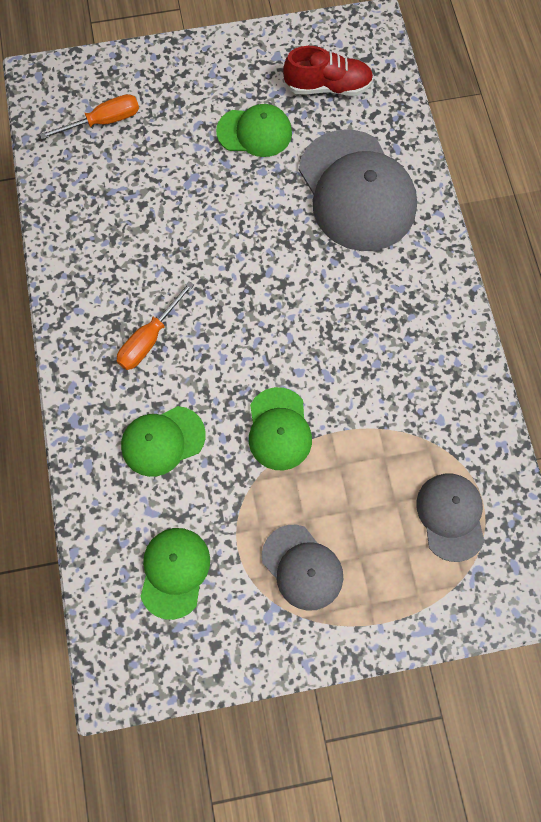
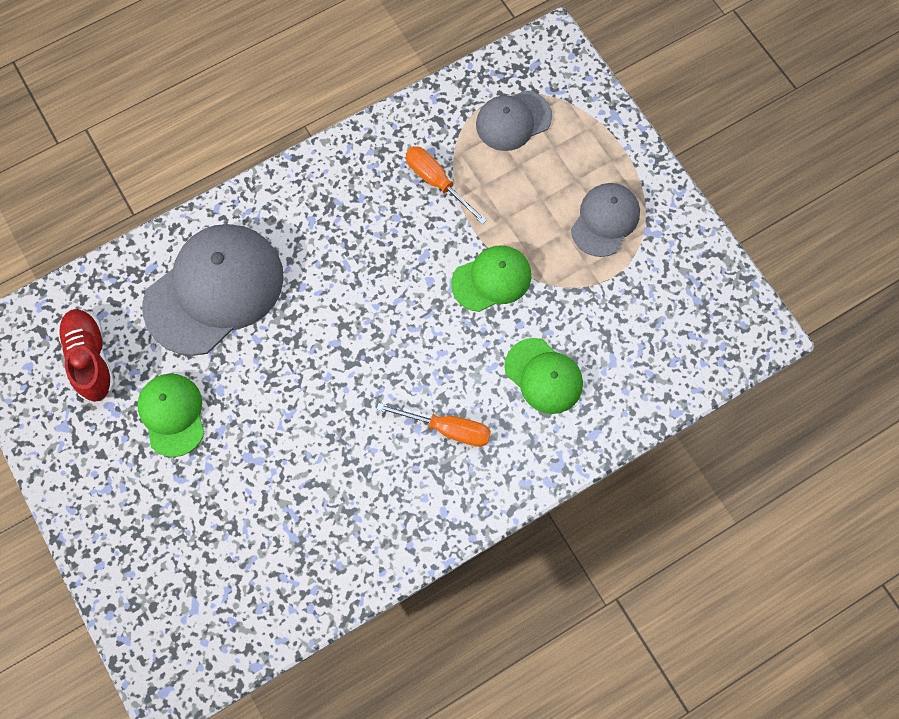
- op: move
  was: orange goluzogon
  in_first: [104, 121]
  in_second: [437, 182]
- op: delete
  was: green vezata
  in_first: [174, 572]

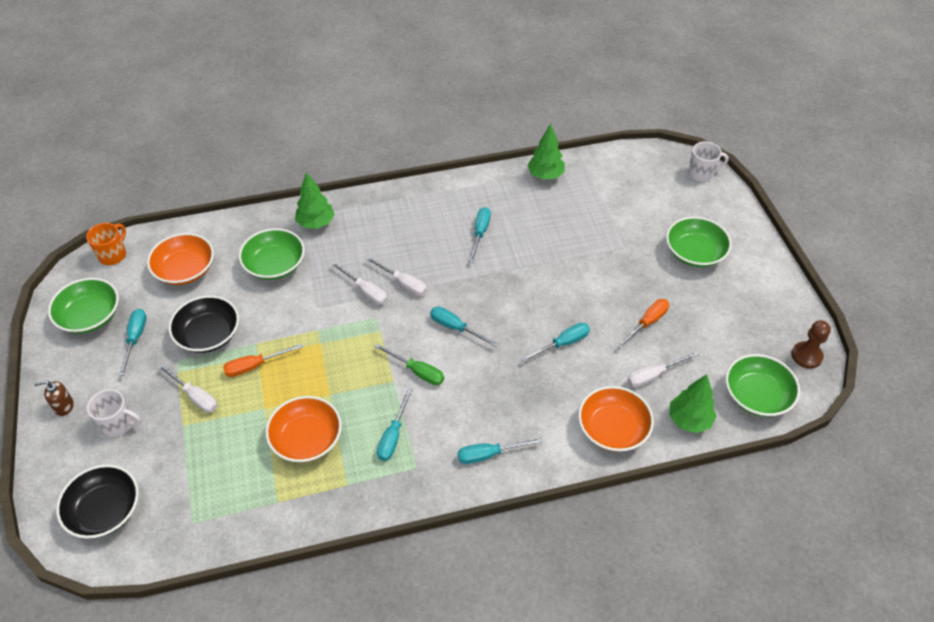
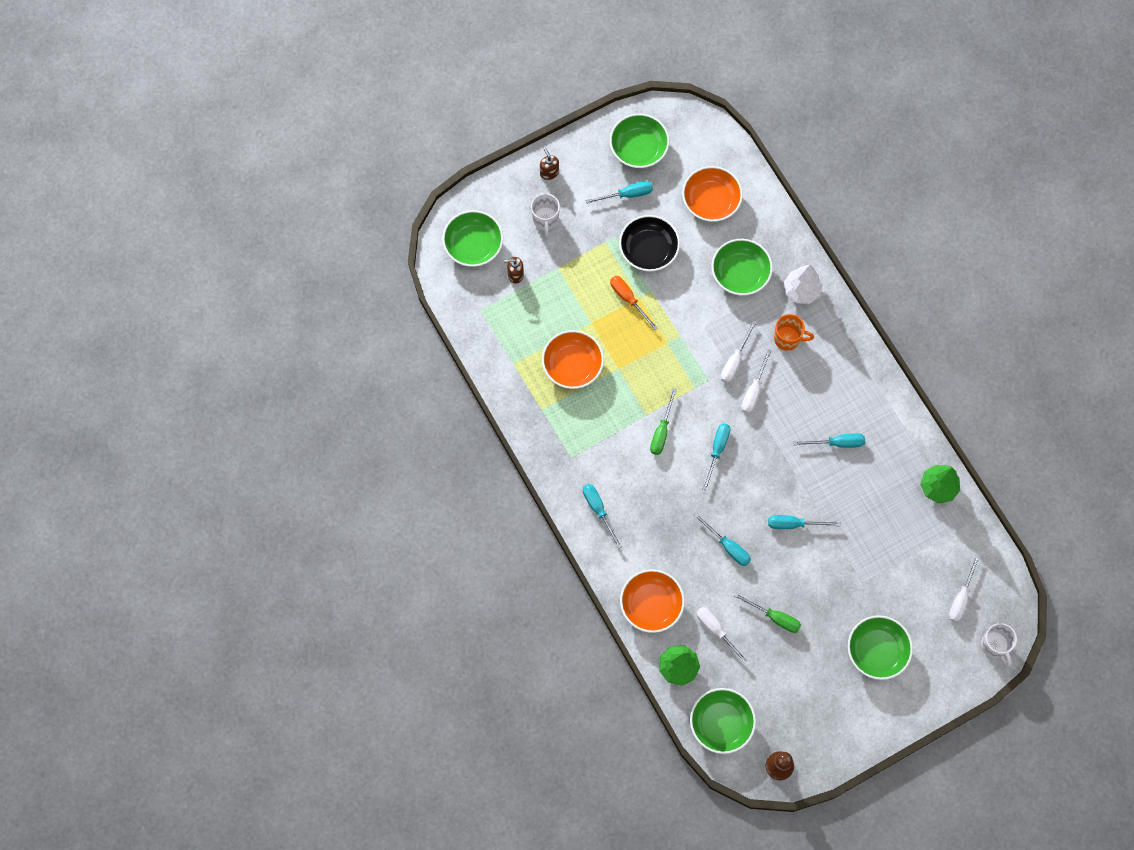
- op: recolor
  was: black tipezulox
  now: green tipezulox
  in_first: [105, 510]
  in_second: [473, 245]
- op: insert
  now: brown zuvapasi
  in_second: [515, 274]
- op: recolor
  was: orange goluzogon
  now: green goluzogon
  in_first: [647, 323]
  in_second: [774, 617]
- op: move
  was: turquoise goluzogon
  in_first: [393, 435]
  in_second: [794, 524]
- op: move
  was: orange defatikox
  in_first: [113, 255]
  in_second: [788, 339]
- op: recolor
  was: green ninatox
  now: white ninatox
  in_first: [316, 223]
  in_second: [801, 290]
- op: move
  was: white goluzogon
  in_first: [195, 396]
  in_second: [961, 597]

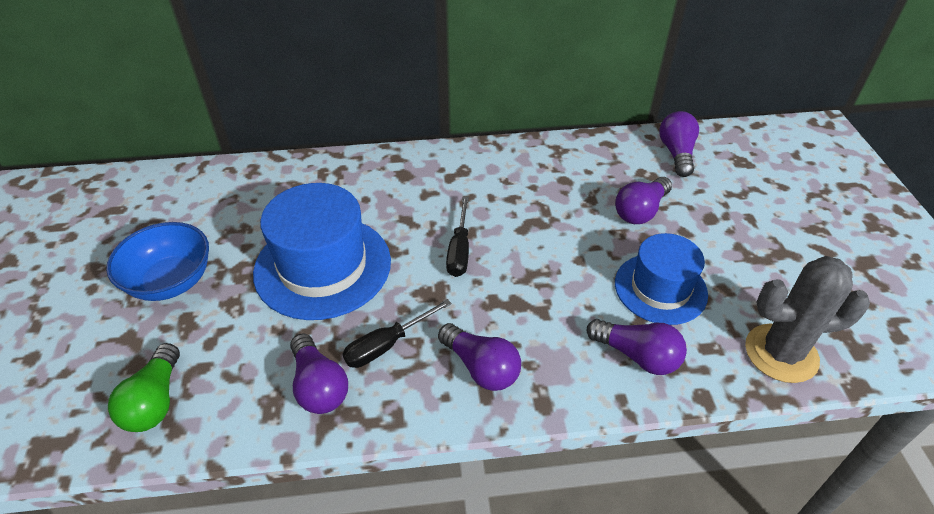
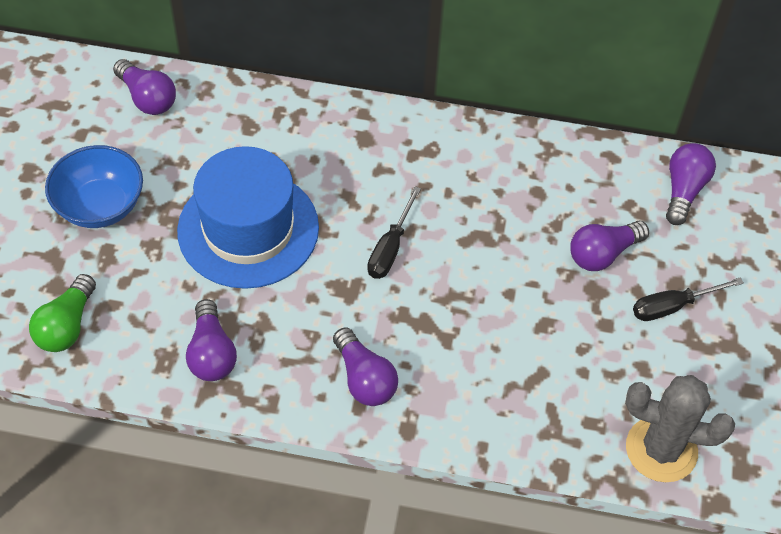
- op: move
  was: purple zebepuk
  in_first: [637, 356]
  in_second: [147, 98]
- op: move
  was: black goluzogon
  in_first: [387, 345]
  in_second: [672, 306]
- op: delete
  was: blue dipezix
  in_first: [660, 288]

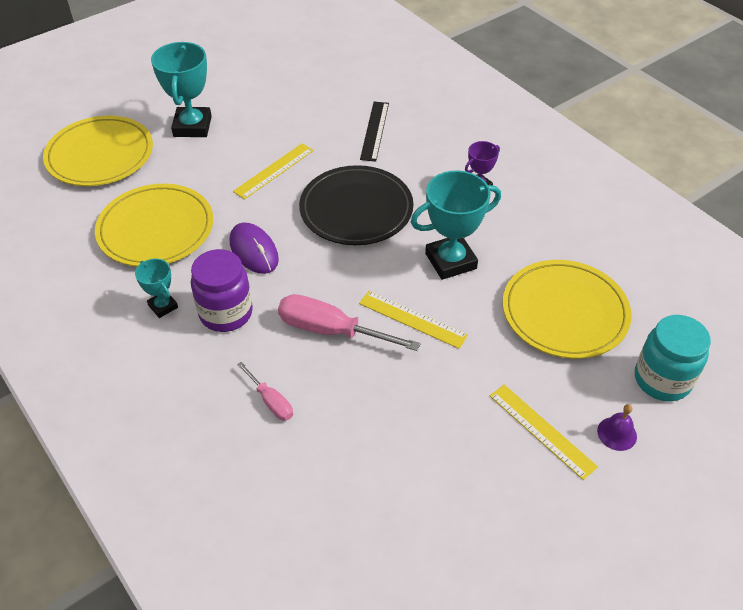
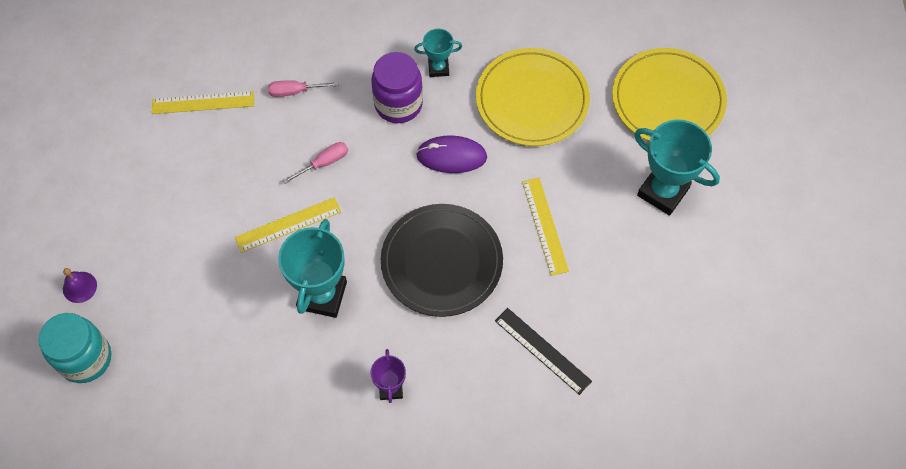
- op: move
  was: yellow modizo
  in_first: [542, 430]
  in_second: [203, 103]
- op: resize
  was: pink goluzogon
  in_first: [332, 330]
  in_second: [324, 163]
  ratio: 0.54
- op: delete
  was: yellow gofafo
  in_first: [564, 312]

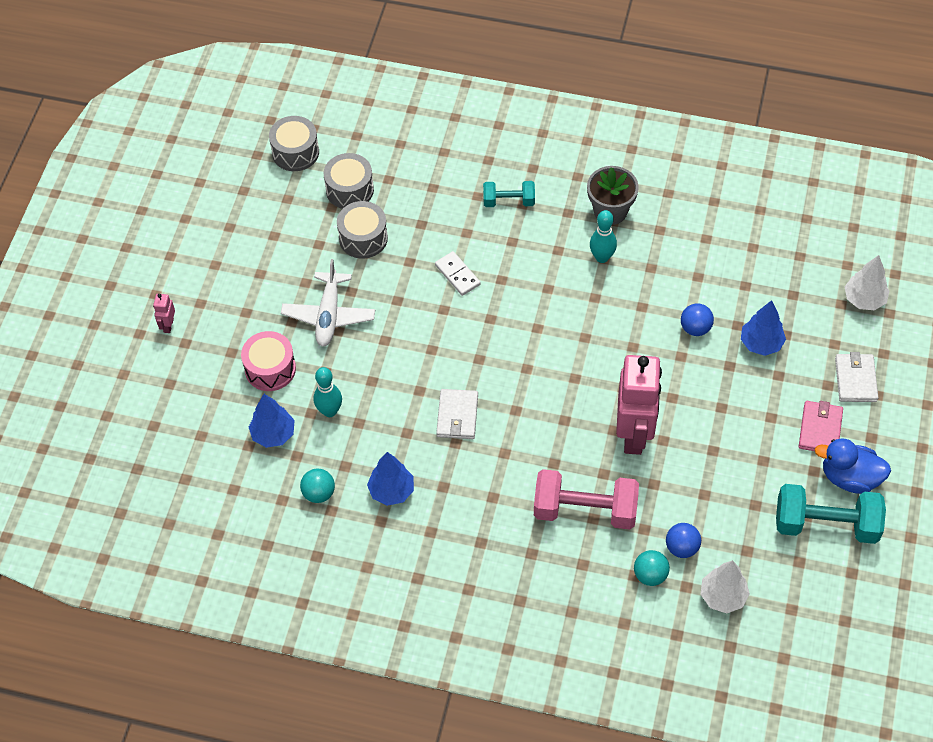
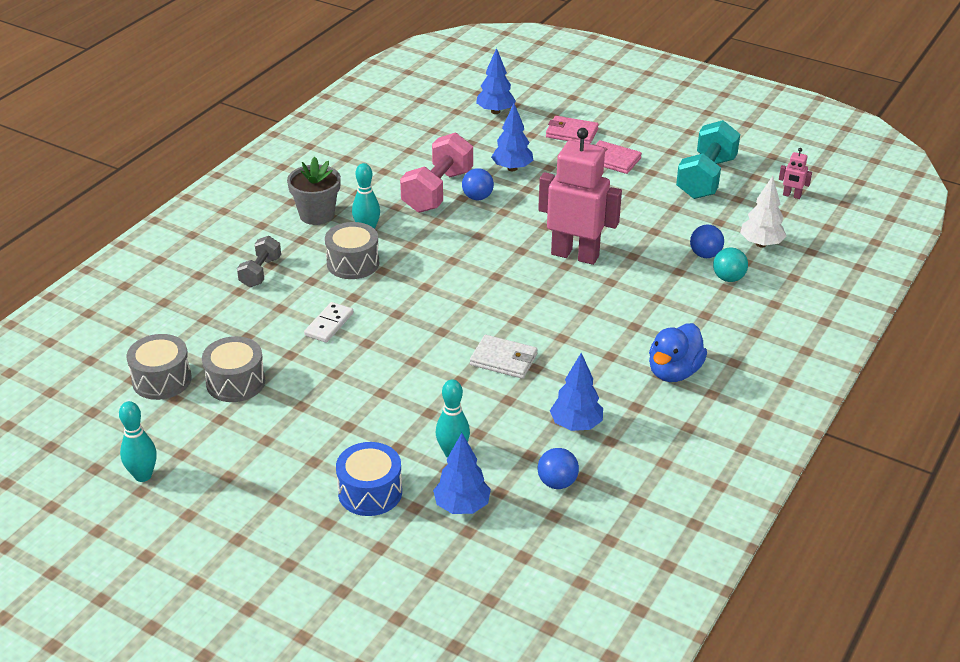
- op: insert
  now: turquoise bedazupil
  in_second: [143, 475]
- op: recolor
  was: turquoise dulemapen
  now: grey dulemapen
  in_first: [509, 201]
  in_second: [260, 272]
- op: rotate
  was: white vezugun
  in_first: [457, 275]
  in_second: [329, 324]
  clockwise: -45
- op: move
  was: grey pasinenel
  in_first: [295, 152]
  in_second: [353, 263]
- op: recolor
  was: pink pasinenel
  now: blue pasinenel
  in_first: [270, 369]
  in_second: [370, 492]
- op: move
  was: pink dulemapen
  in_first: [585, 510]
  in_second: [437, 191]
- op: recolor
  was: white ninatox
  now: blue ninatox
  in_first: [864, 299]
  in_second: [495, 111]
- op: recolor
  was: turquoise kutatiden
  now: blue kutatiden
  in_first: [319, 493]
  in_second: [557, 482]
- op: recolor
  was: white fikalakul
  now: pink fikalakul
  in_first: [855, 379]
  in_second: [571, 133]
- op: move
  was: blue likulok
  in_first: [850, 477]
  in_second: [674, 372]
- op: move
  was: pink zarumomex
  in_first: [168, 325]
  in_second: [791, 195]
- op: delete
  was: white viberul
  in_first: [329, 315]

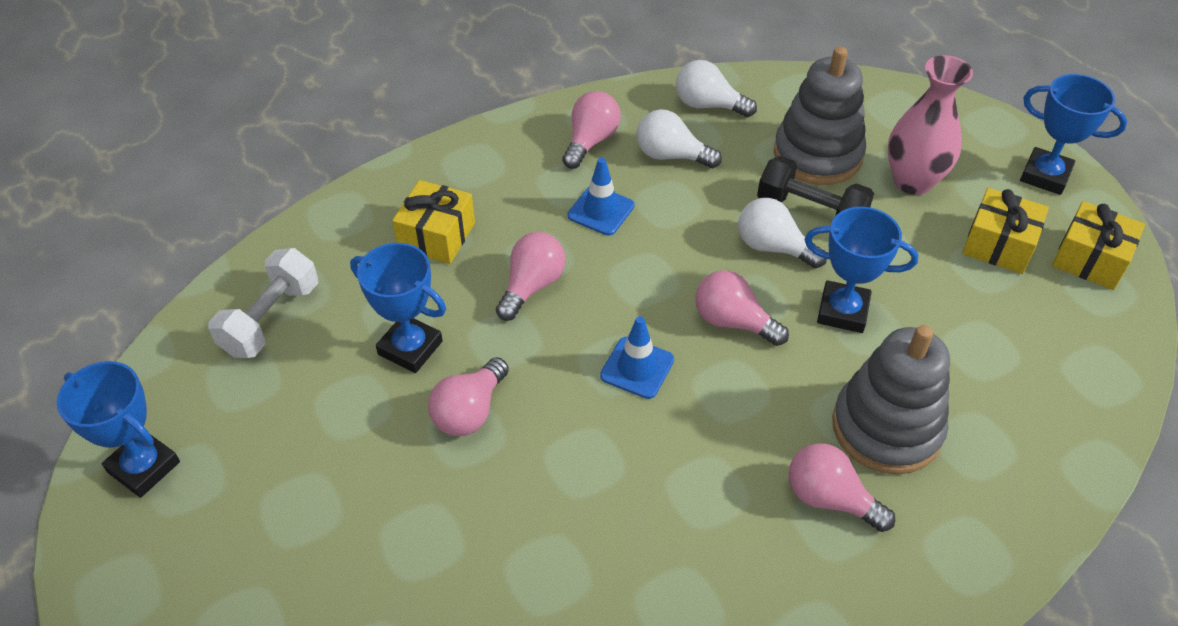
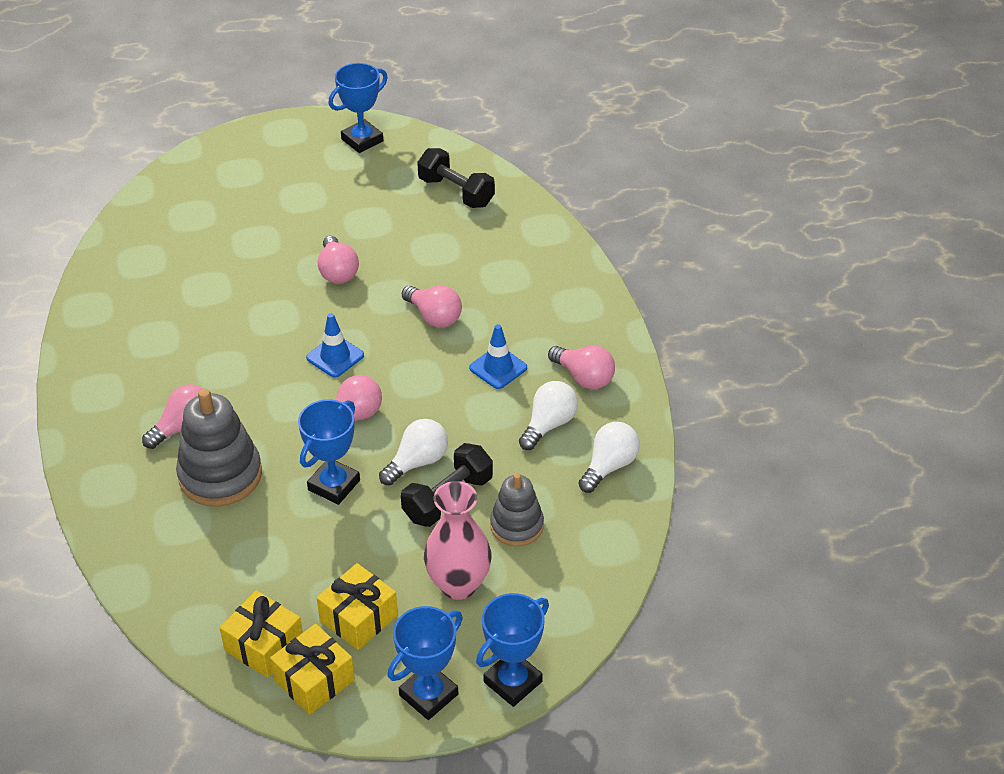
- op: move
  was: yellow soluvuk
  in_first: [437, 236]
  in_second: [264, 645]
- op: rotate
  was: pink zebepuk
  in_first: [470, 411]
  in_second: [337, 271]
  clockwise: -150
- op: recolor
  was: white dulemapen
  now: black dulemapen
  in_first: [271, 319]
  in_second: [456, 192]
- op: move
  was: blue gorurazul
  in_first: [410, 348]
  in_second: [513, 682]
- op: resize
  was: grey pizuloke
  in_first: [817, 155]
  in_second: [517, 526]
  ratio: 0.63

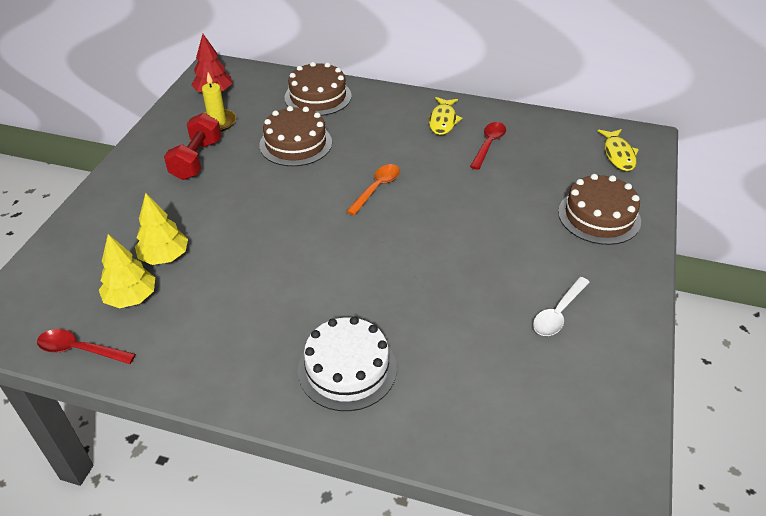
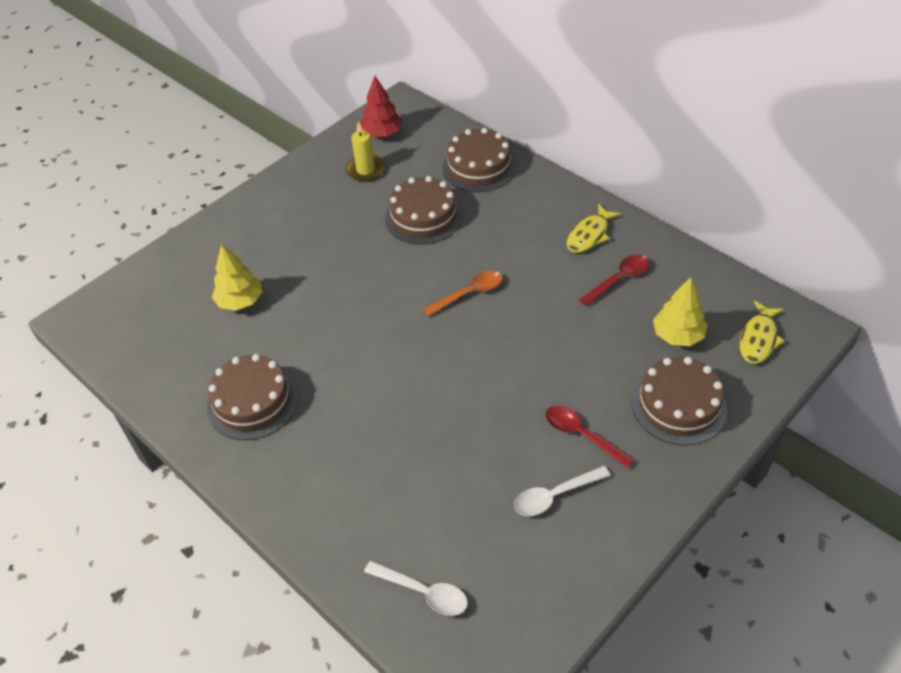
- op: insert
  now: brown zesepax
  in_second: [252, 402]
- op: insert
  now: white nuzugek
  in_second: [423, 592]
- op: move
  was: red nuzugek
  in_first: [80, 350]
  in_second: [582, 435]
- op: move
  was: yellow ninatox
  in_first: [131, 297]
  in_second: [678, 335]
- op: delete
  was: red dulemapen
  in_first: [196, 160]
- op: delete
  was: white zesepax
  in_first: [347, 369]

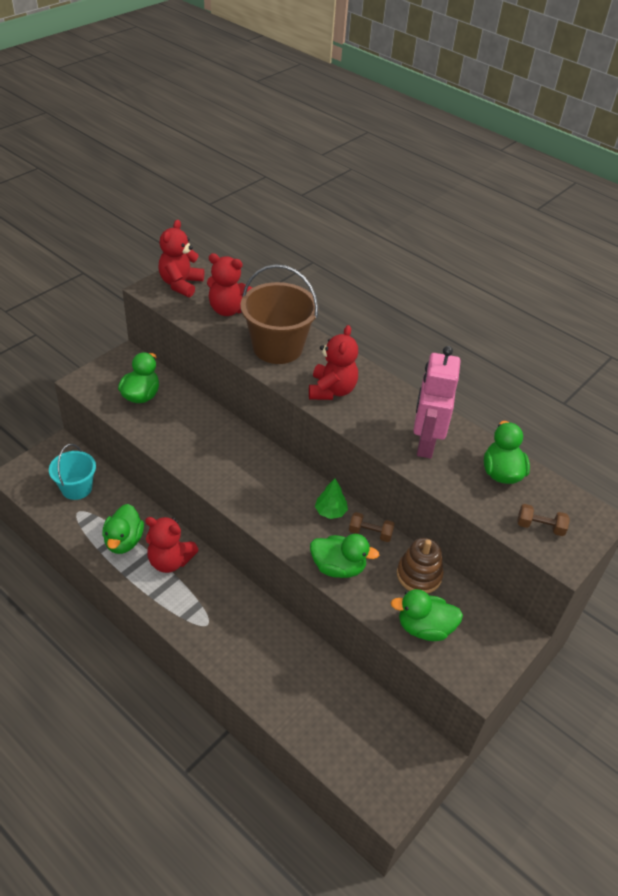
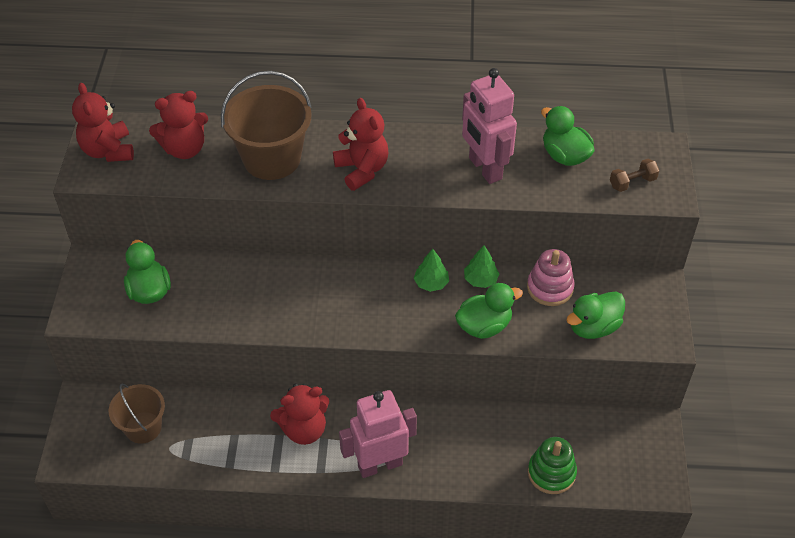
- op: recolor
  was: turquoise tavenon
  now: brown tavenon
  in_first: [76, 488]
  in_second: [143, 427]
- op: insert
  now: pink zarumomex
  in_second: [379, 465]
- op: replace
  was: brown dulemapen
  now: green ninatox
  in_first: [370, 533]
  in_second: [480, 279]
- op: recolor
  was: brown pizuloke
  now: pink pizuloke
  in_first: [419, 575]
  in_second: [550, 288]
- op: insert
  now: green pizuloke
  in_second: [551, 473]
- op: delete
  was: green likulok
  in_first: [124, 541]

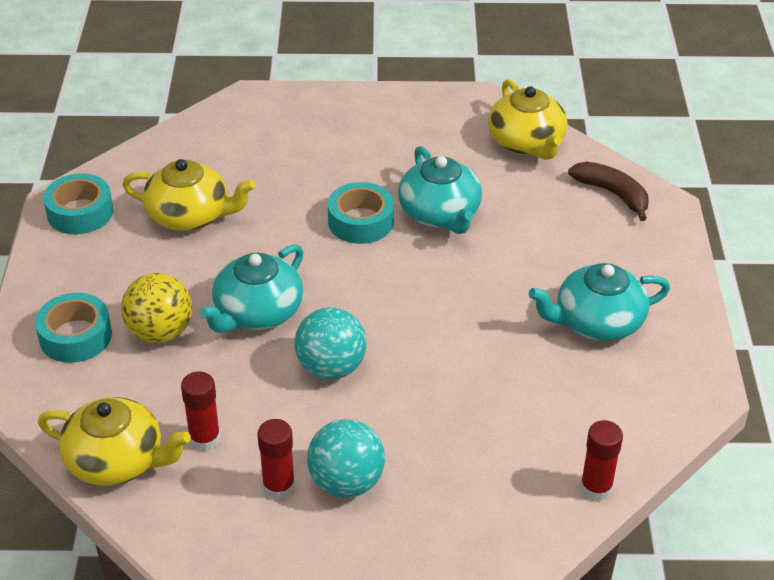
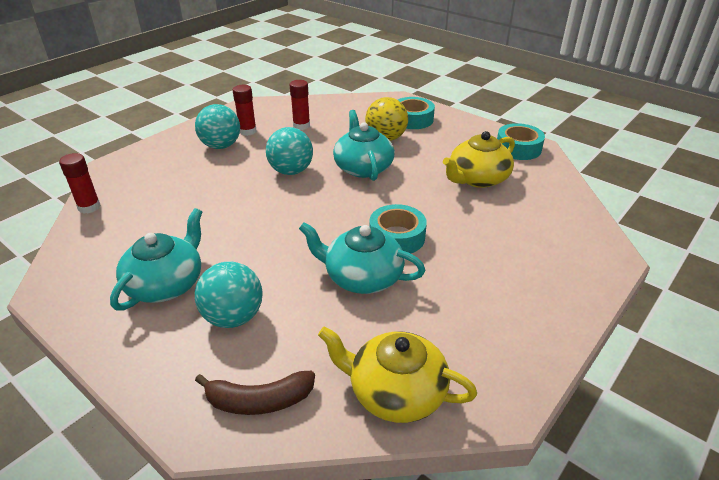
- op: insert
  now: turquoise kutatiden
  in_second: [233, 317]
- op: delete
  was: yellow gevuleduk
  in_first: [117, 460]

